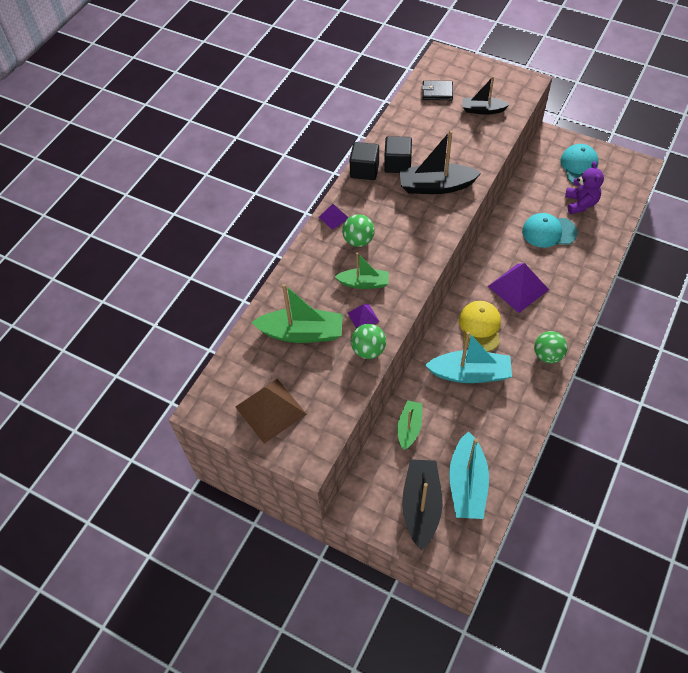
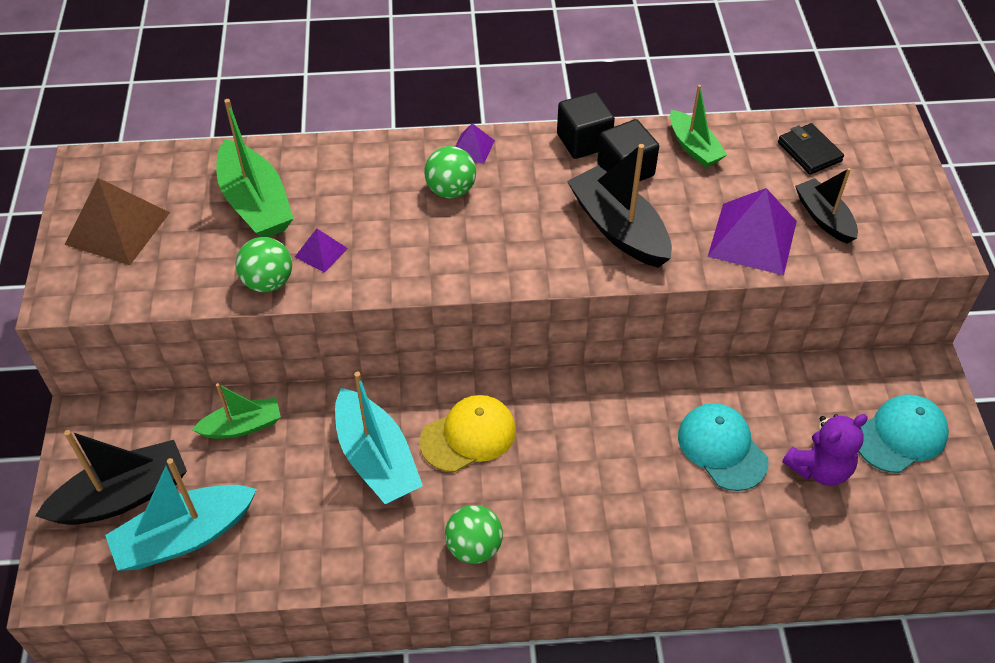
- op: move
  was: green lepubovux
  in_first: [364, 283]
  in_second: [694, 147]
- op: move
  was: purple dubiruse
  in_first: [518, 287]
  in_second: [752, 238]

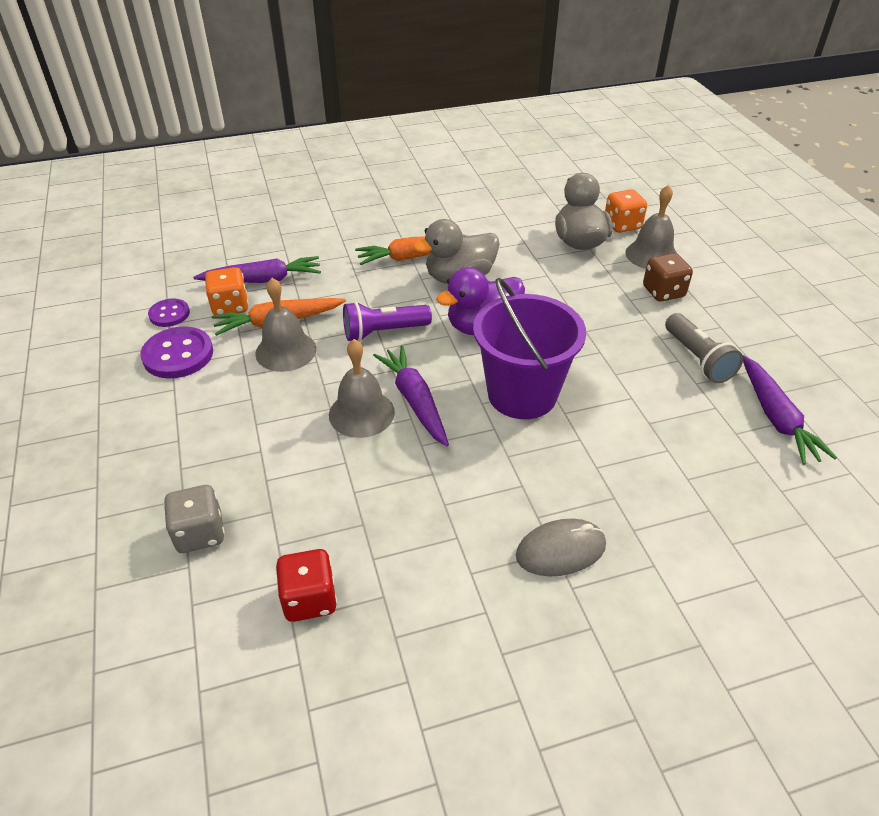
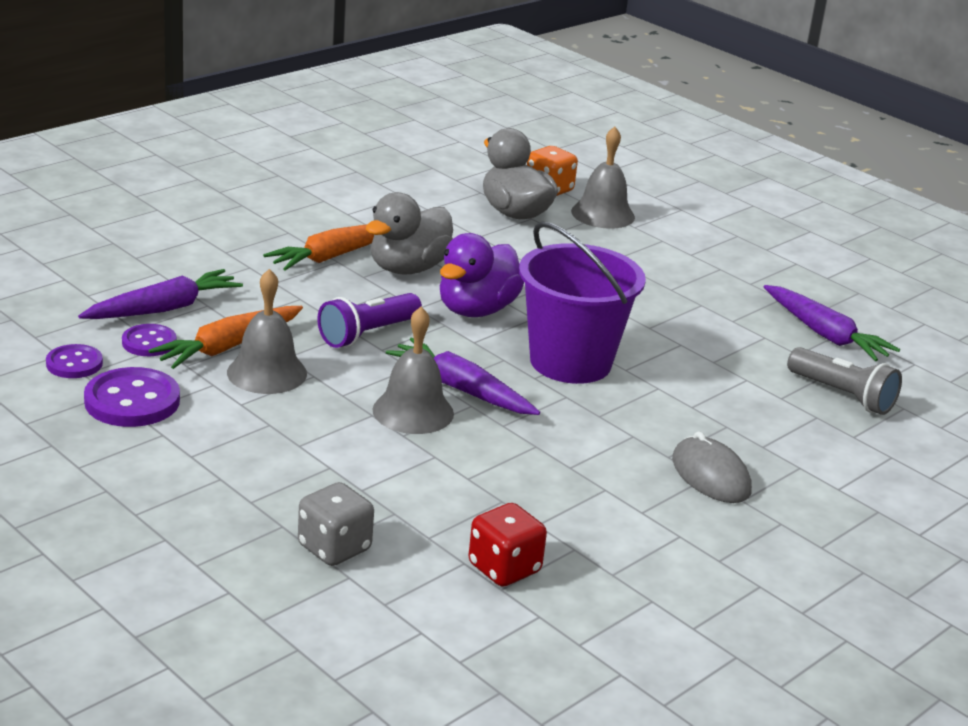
- op: replace
  was: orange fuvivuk
  now: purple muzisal
  in_first: [230, 307]
  in_second: [149, 342]
- op: rotate
  was: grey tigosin
  in_first: [560, 550]
  in_second: [710, 475]
  clockwise: -75
- op: move
  was: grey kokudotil
  in_first: [697, 359]
  in_second: [842, 395]
- op: delete
  was: brown fuvivuk
  in_first: [663, 292]

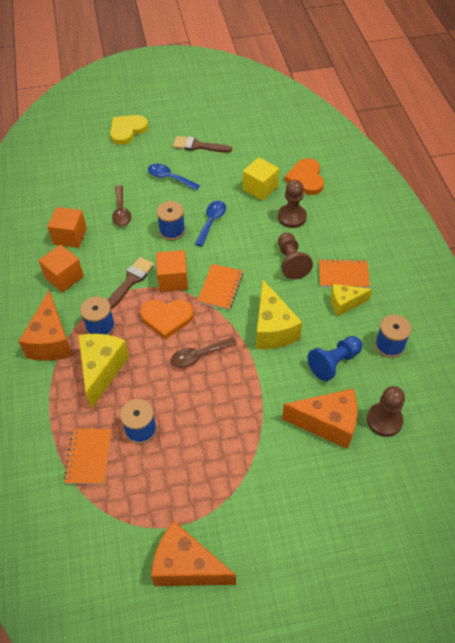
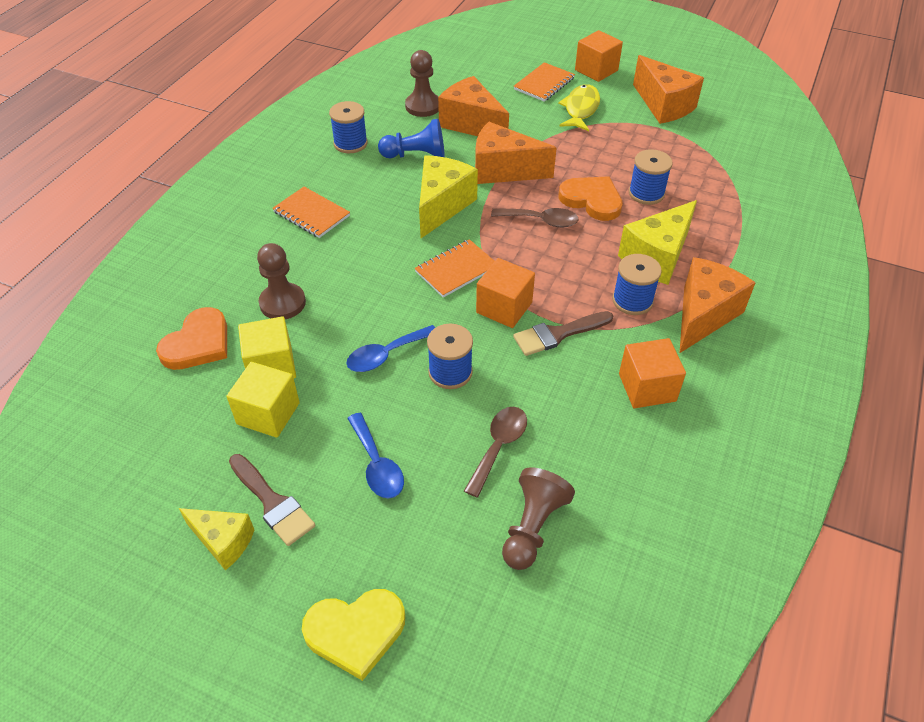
- op: move
  was: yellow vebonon
  in_first: [345, 303]
  in_second: [223, 541]
- op: insert
  now: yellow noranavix
  in_second: [268, 413]
- op: insert
  now: orange vebonon
  in_second: [503, 170]
- op: move
  was: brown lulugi
  in_first: [291, 262]
  in_second: [532, 527]
- op: move
  was: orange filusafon
  in_first: [89, 457]
  in_second: [544, 84]
- op: insert
  now: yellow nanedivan
  in_second: [580, 109]
- op: move
  was: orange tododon
  in_first: [167, 318]
  in_second: [592, 200]
- op: move
  was: orange noranavix
  in_first: [70, 236]
  in_second: [596, 70]

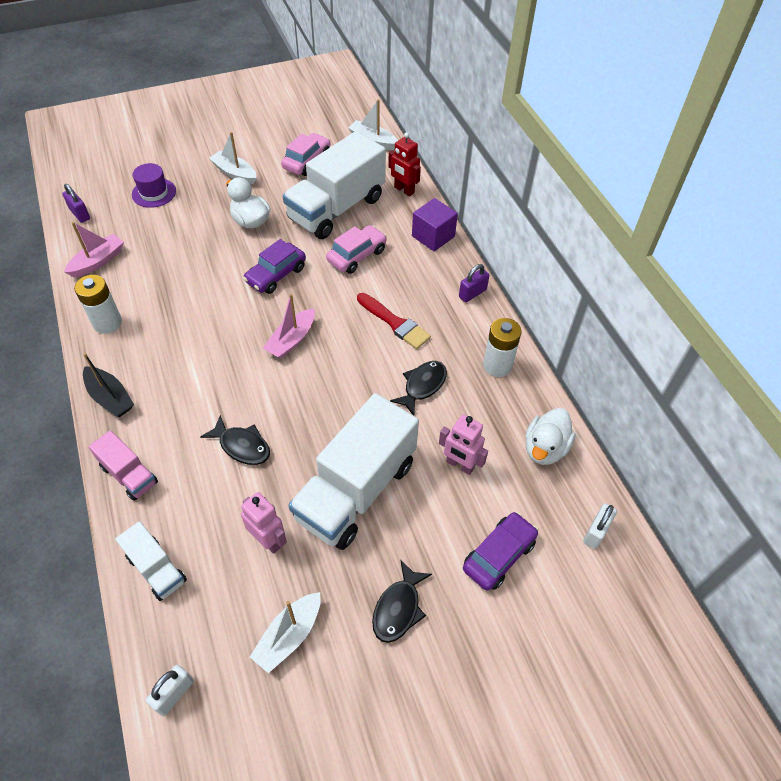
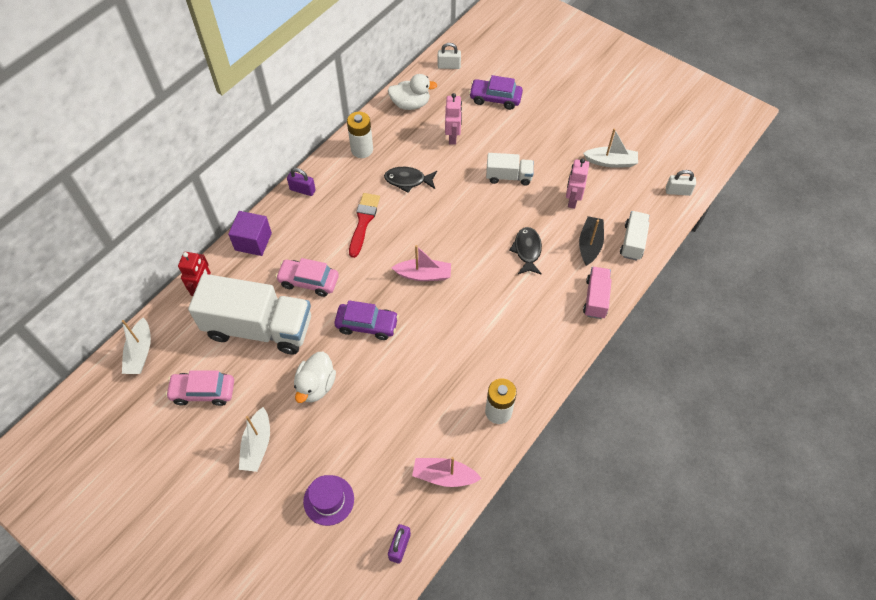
- op: resize
  was: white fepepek
  in_first: [356, 490]
  in_second: [508, 176]
  ratio: 0.49
- op: move
  was: black lepubovux
  in_first: [110, 397]
  in_second: [589, 245]
- op: delete
  was: black nanedivan
  in_first: [398, 608]

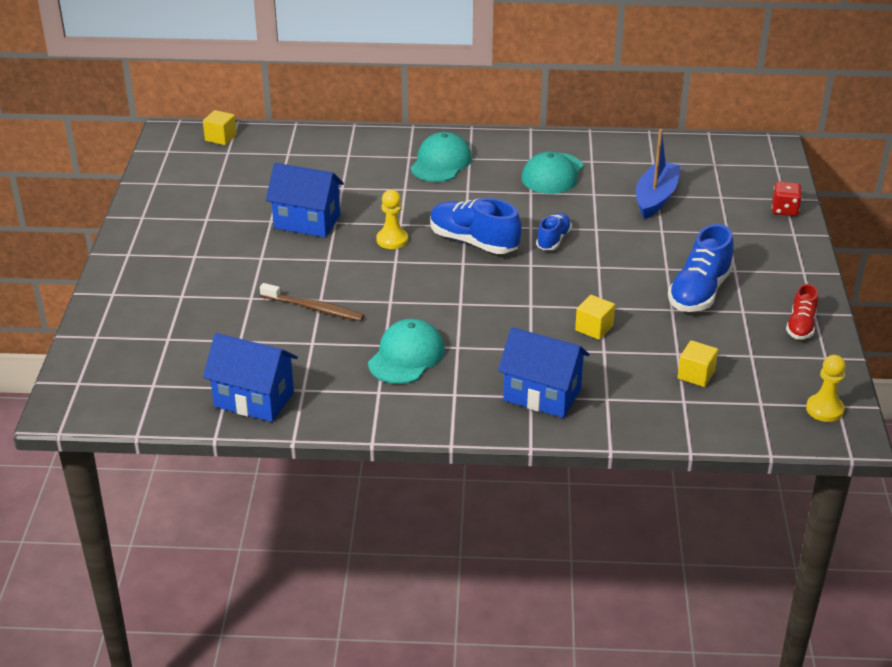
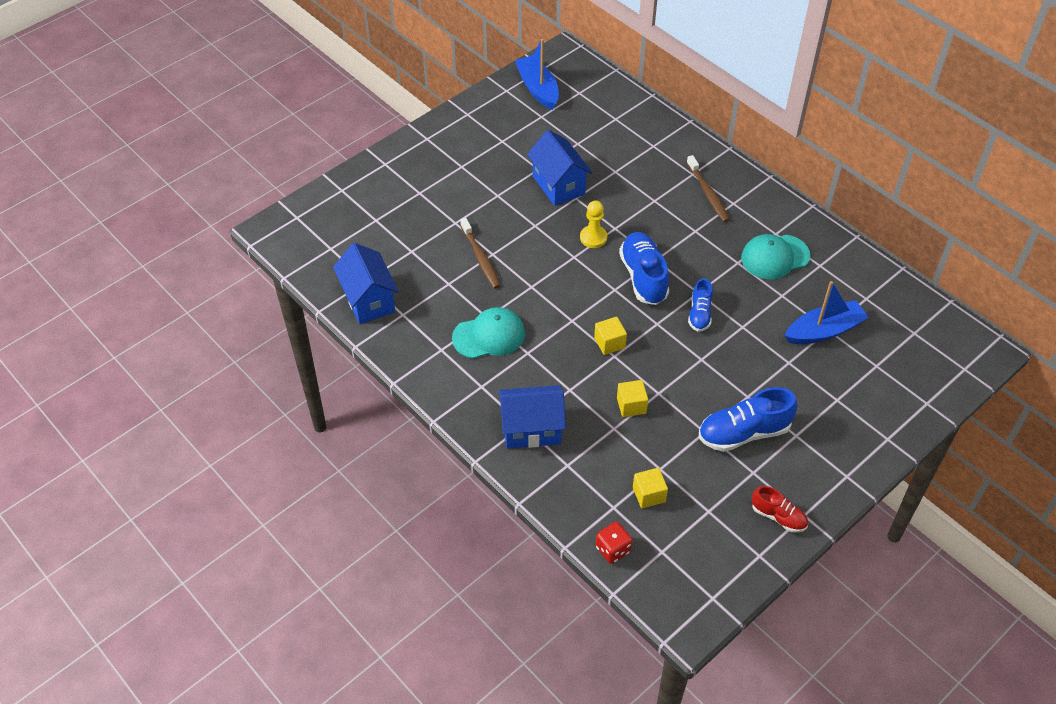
- op: rotate
  was: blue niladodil
  in_first: [542, 395]
  in_second: [531, 429]
  clockwise: -75
- op: insert
  now: blue lepubovux
  in_second: [538, 89]
- op: move
  was: yellow noranavix
  in_first: [220, 138]
  in_second: [609, 343]
- op: move
  was: red fuvivuk
  in_first: [784, 210]
  in_second: [613, 549]
- op: replace
  was: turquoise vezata
  now: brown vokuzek
  in_first: [441, 162]
  in_second: [708, 193]
- op: rotate
  was: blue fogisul
  in_first: [553, 240]
  in_second: [699, 314]
  clockwise: 120
- op: rotate
  was: red fogisul
  in_first: [801, 326]
  in_second: [778, 517]
  clockwise: -120
- op: delete
  was: yellow lulugi
  in_first: [824, 409]

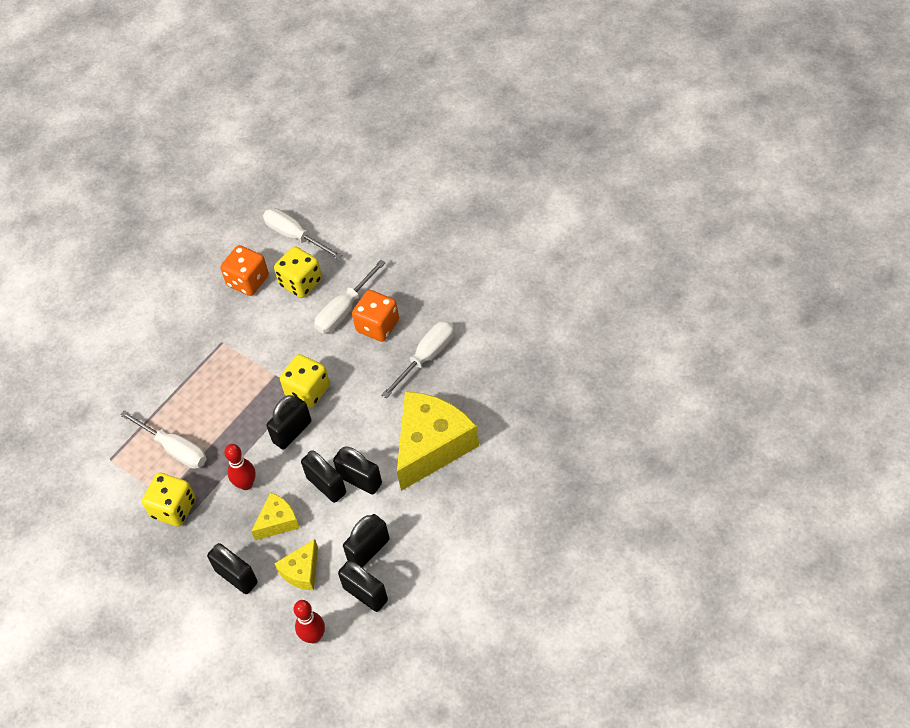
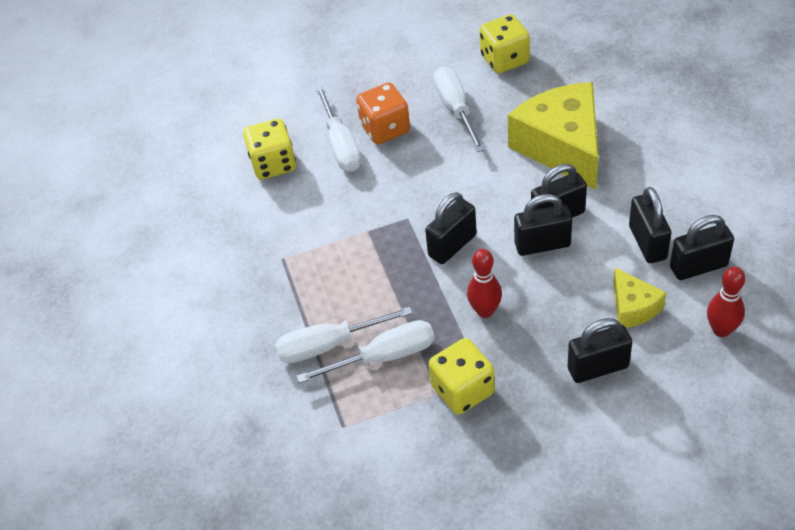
- op: move
  was: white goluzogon
  in_first: [295, 236]
  in_second: [329, 345]
- op: rotate
  was: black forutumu
  in_first: [292, 432]
  in_second: [452, 245]
  clockwise: 60
- op: move
  was: yellow fuvivuk
  in_first: [308, 391]
  in_second: [504, 59]
- op: delete
  was: orange fuvivuk
  in_first: [248, 281]
- op: delete
  was: yellow vebonon
  in_first: [278, 521]

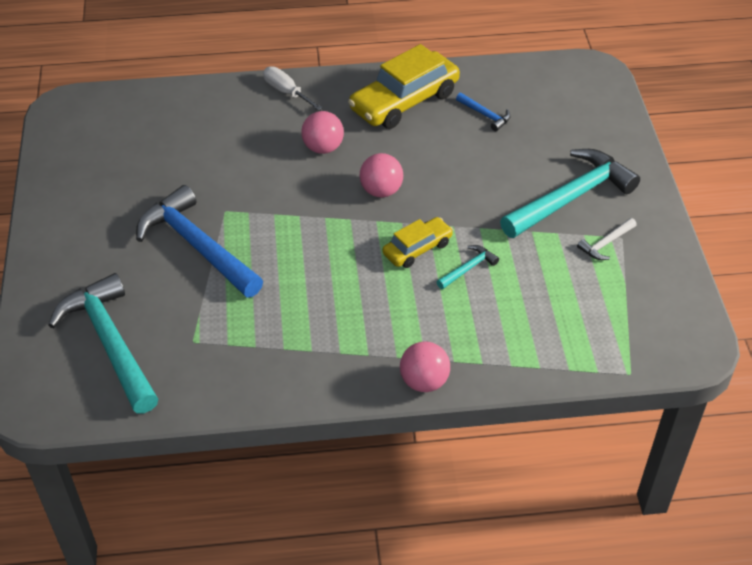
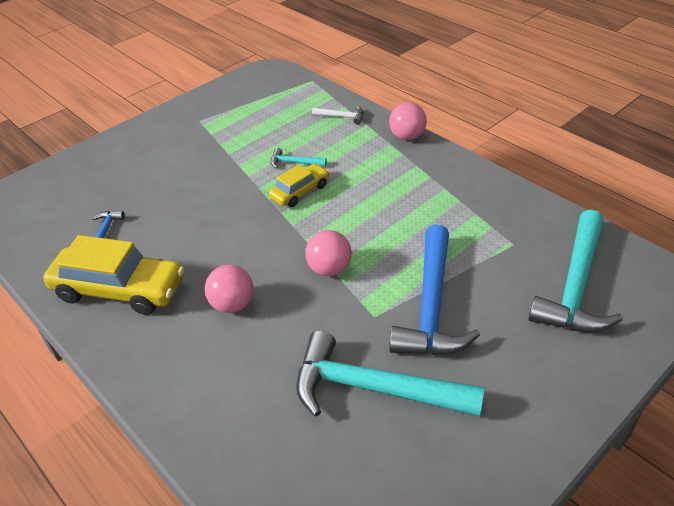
- op: rotate
  was: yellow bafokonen
  in_first: [417, 249]
  in_second: [300, 192]
  clockwise: 120
- op: move
  was: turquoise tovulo
  in_first: [571, 197]
  in_second: [373, 388]
- op: move
  was: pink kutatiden
  in_first: [381, 191]
  in_second: [329, 269]
- op: move
  was: white tovulo
  in_first: [605, 243]
  in_second: [342, 117]
- op: delete
  was: white goluzogon
  in_first: [286, 92]

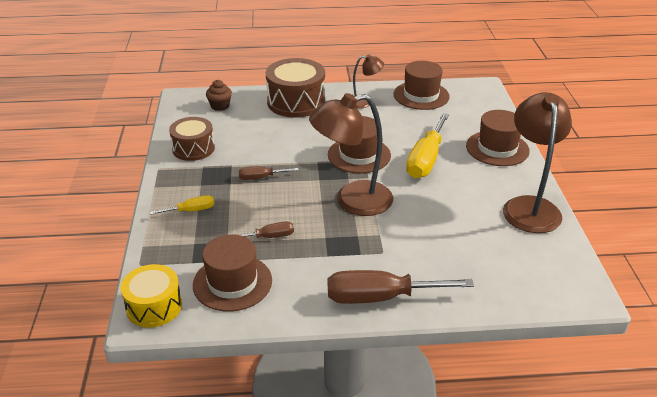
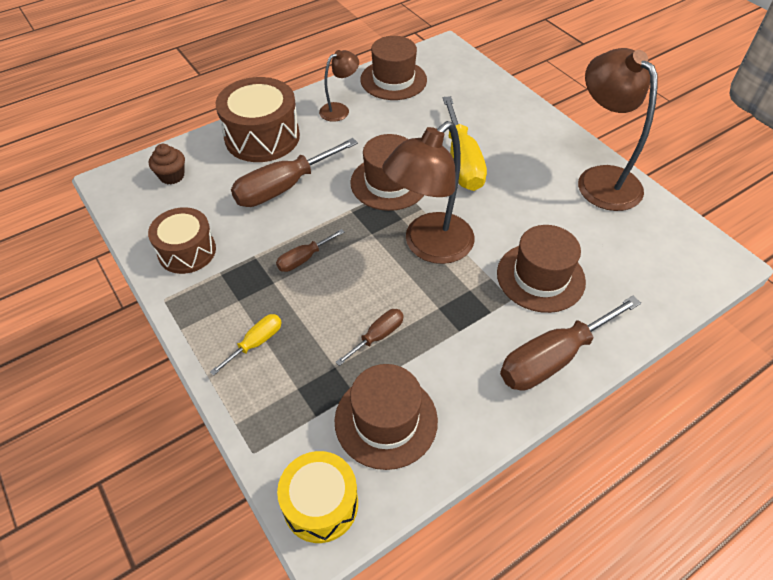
- op: insert
  now: brown goluzogon
  in_second: [283, 187]
- op: move
  was: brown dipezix
  in_first: [497, 148]
  in_second: [540, 277]

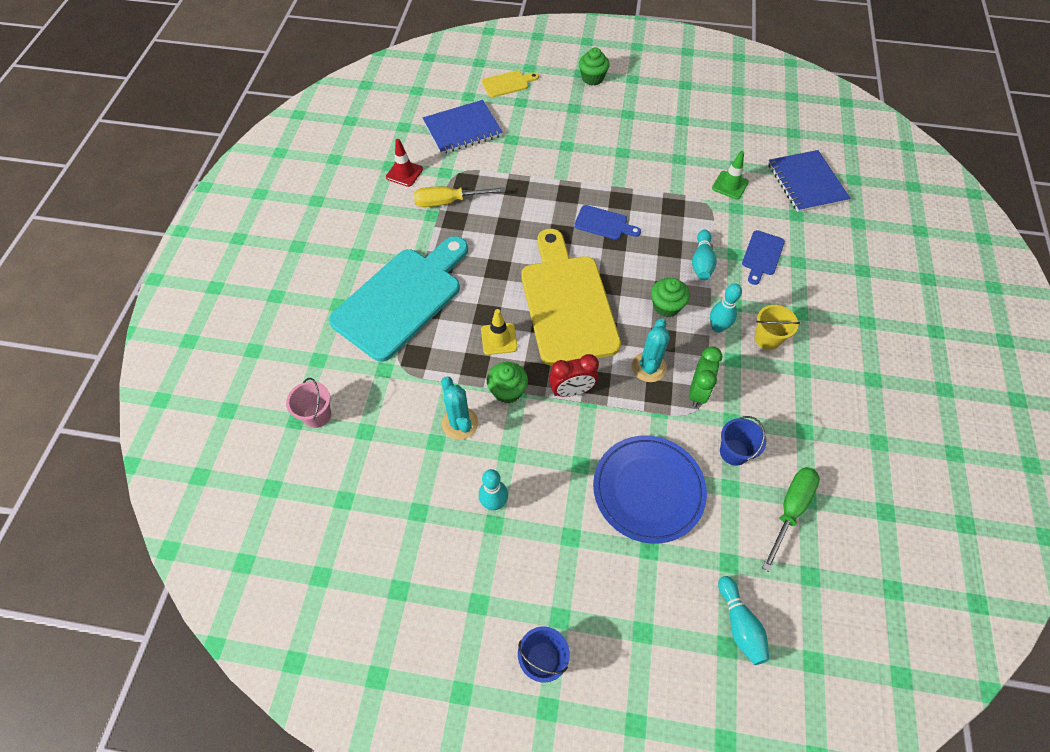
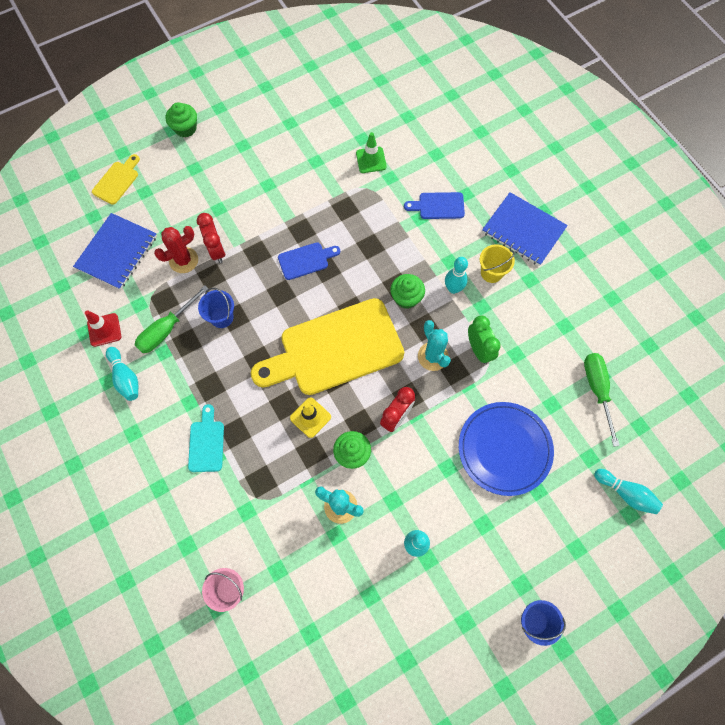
- op: move
  was: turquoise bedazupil
  in_first: [701, 262]
  in_second: [126, 378]
- op: recolor
  was: yellow goluzogon
  now: green goluzogon
  in_first: [448, 202]
  in_second: [167, 329]
- op: insert
  now: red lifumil
  in_second: [183, 260]
- op: resize
  was: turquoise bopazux
  in_first: [402, 299]
  in_second: [206, 443]
  ratio: 0.43
- op: insert
  now: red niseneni
  in_second: [217, 250]
- op: move
  was: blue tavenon
  in_first: [734, 452]
  in_second: [222, 317]
- op: rotate
  was: yellow bopazux
  in_first: [567, 303]
  in_second: [335, 349]
  clockwise: -60
- op: rotate
  was: blue bopazux
  in_first: [762, 255]
  in_second: [438, 206]
  clockwise: 105
- op: move
  was: blue filusafon
  in_first: [806, 183]
  in_second: [523, 230]

